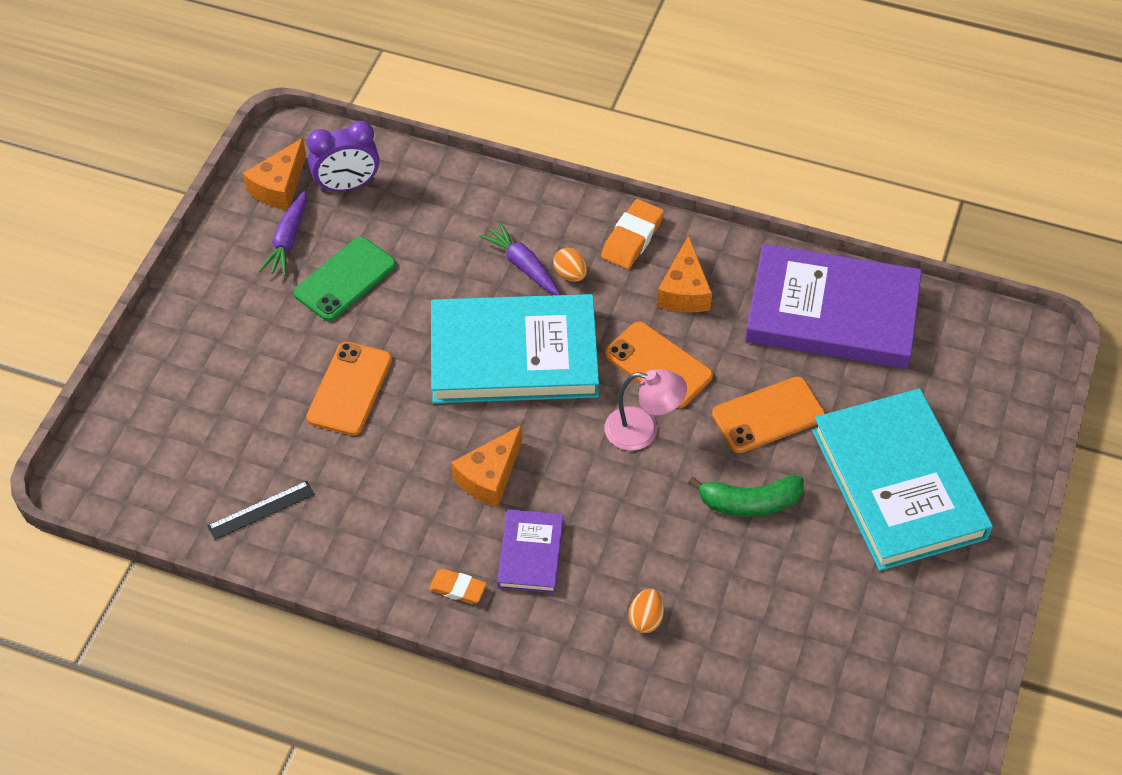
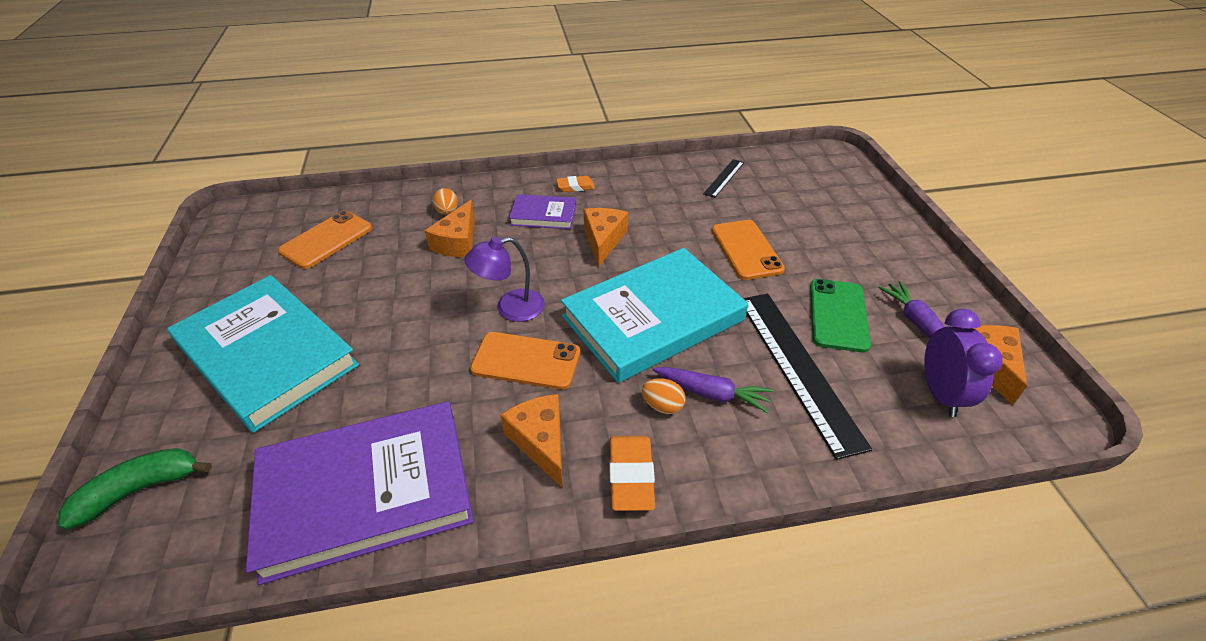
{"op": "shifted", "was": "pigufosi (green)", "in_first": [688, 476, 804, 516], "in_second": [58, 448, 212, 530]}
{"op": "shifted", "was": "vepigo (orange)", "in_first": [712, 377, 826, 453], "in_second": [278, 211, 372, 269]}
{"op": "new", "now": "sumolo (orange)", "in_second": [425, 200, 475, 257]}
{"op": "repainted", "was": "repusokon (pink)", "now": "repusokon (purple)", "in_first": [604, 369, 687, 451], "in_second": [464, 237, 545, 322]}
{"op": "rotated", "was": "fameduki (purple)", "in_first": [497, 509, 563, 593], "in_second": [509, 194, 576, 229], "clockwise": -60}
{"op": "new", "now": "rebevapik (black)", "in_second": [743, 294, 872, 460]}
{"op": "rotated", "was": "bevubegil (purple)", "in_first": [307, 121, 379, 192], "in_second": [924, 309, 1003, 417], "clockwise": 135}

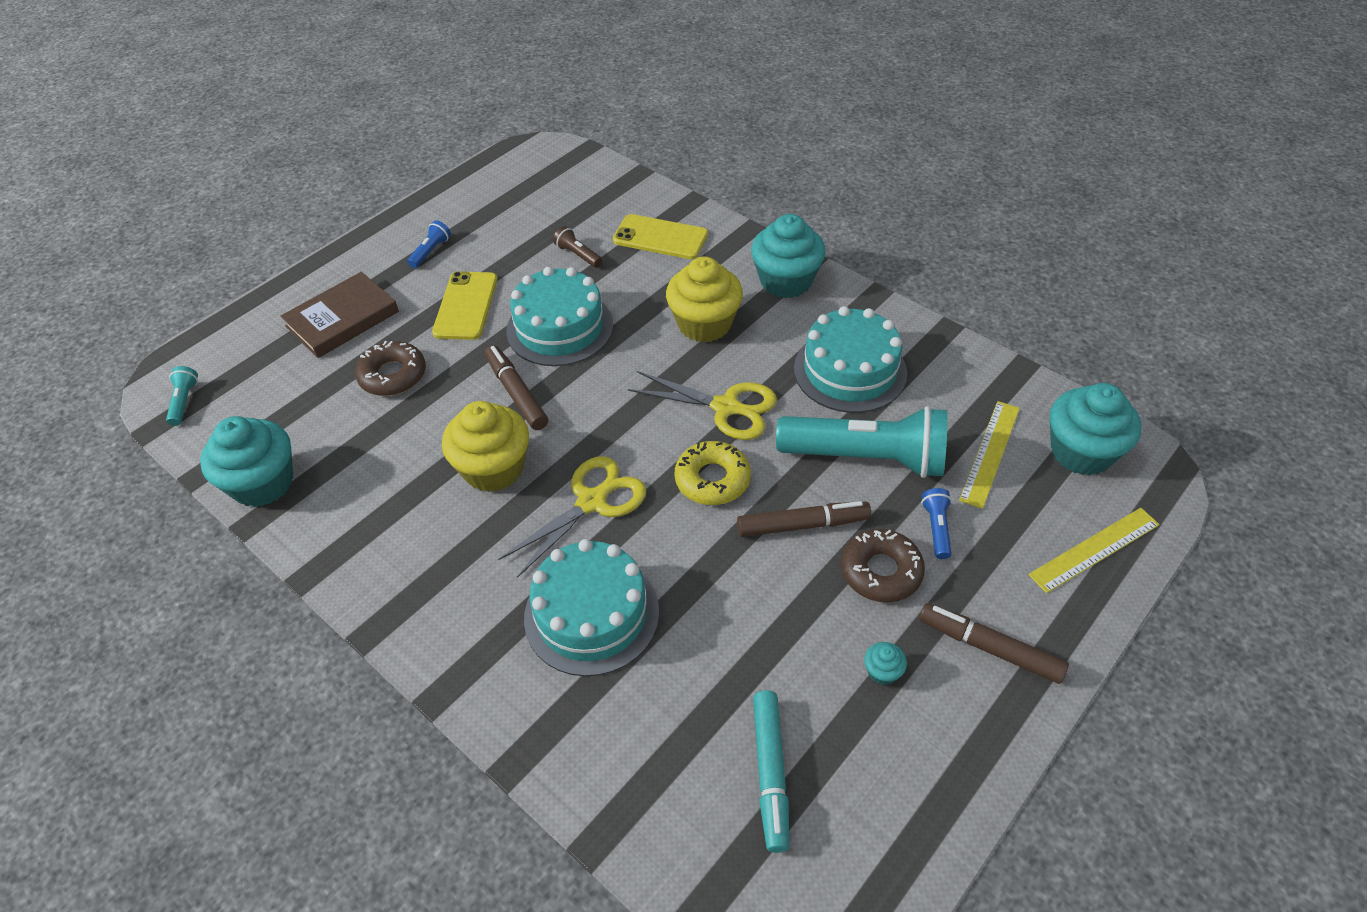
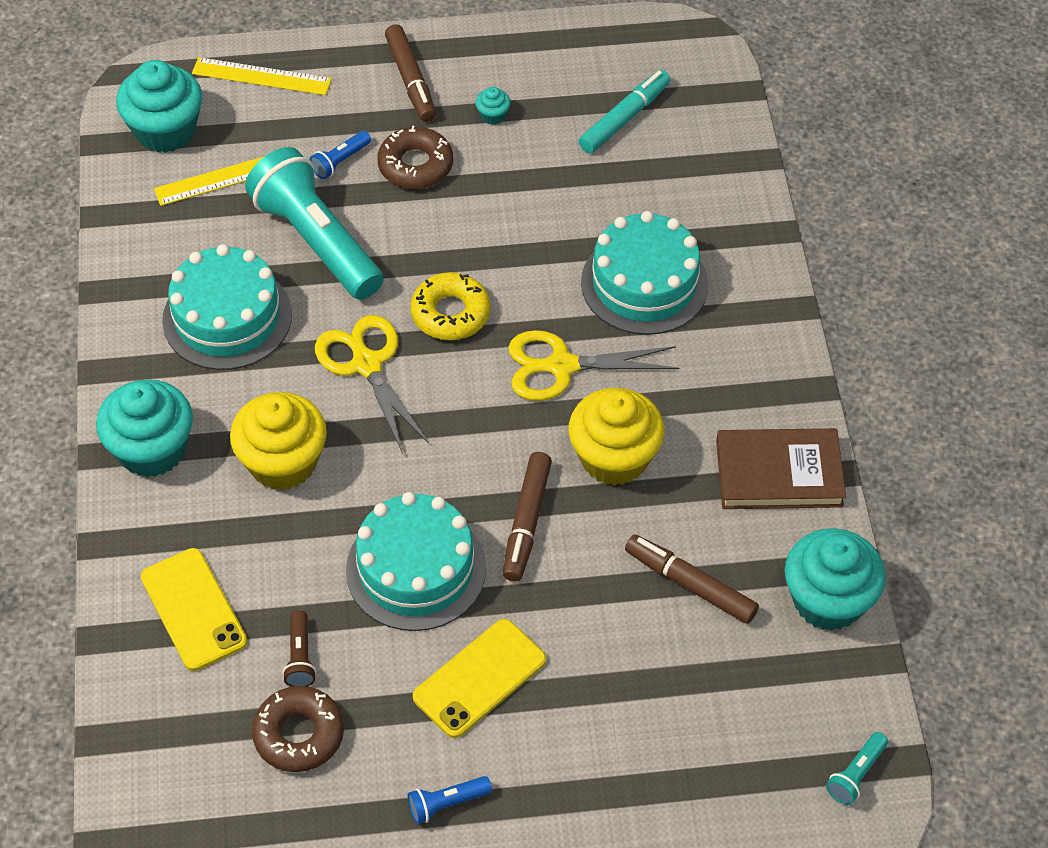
{"op": "shifted", "was": "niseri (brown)", "in_first": [355, 341, 426, 396], "in_second": [252, 686, 344, 772]}
{"op": "shifted", "was": "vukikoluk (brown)", "in_first": [737, 501, 871, 537], "in_second": [625, 534, 759, 624]}
{"op": "shifted", "was": "fameduki (brown)", "in_first": [281, 272, 399, 358], "in_second": [716, 428, 846, 509]}

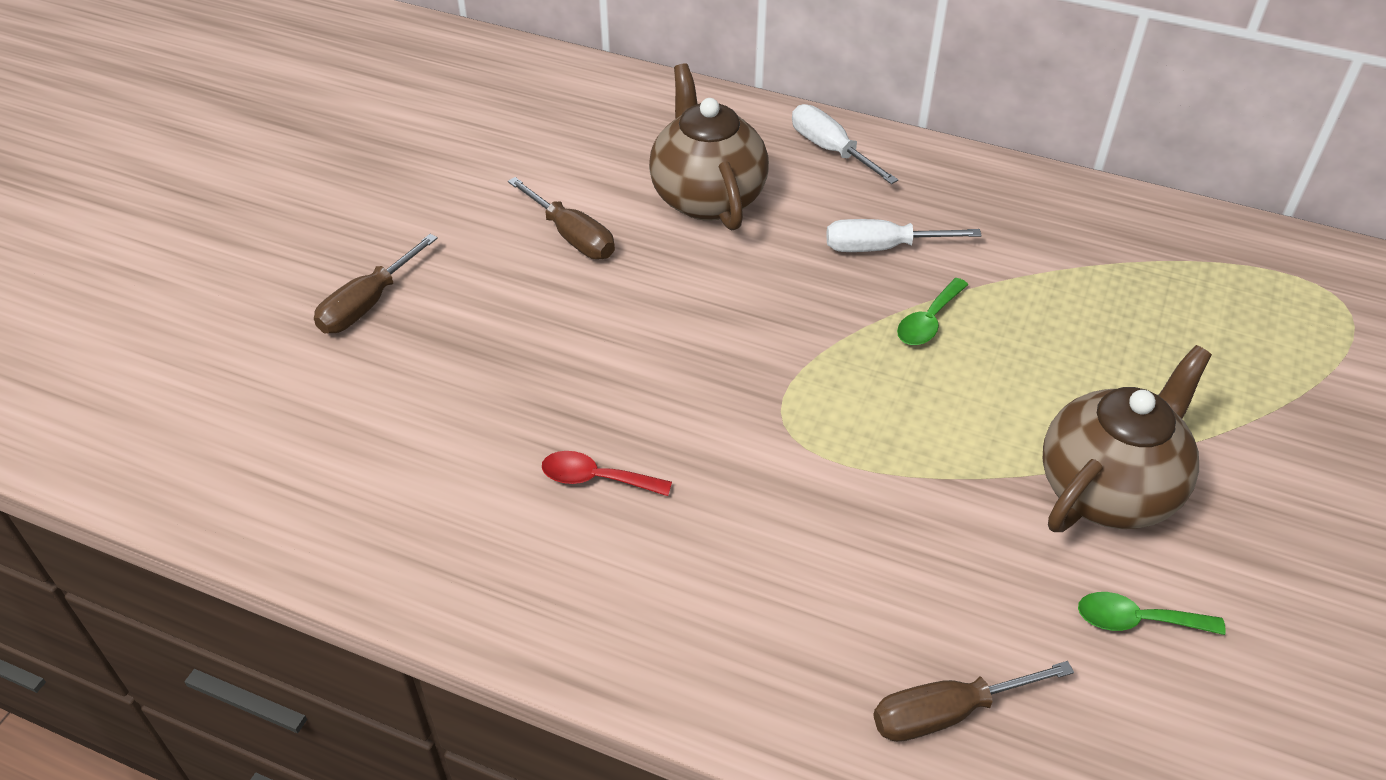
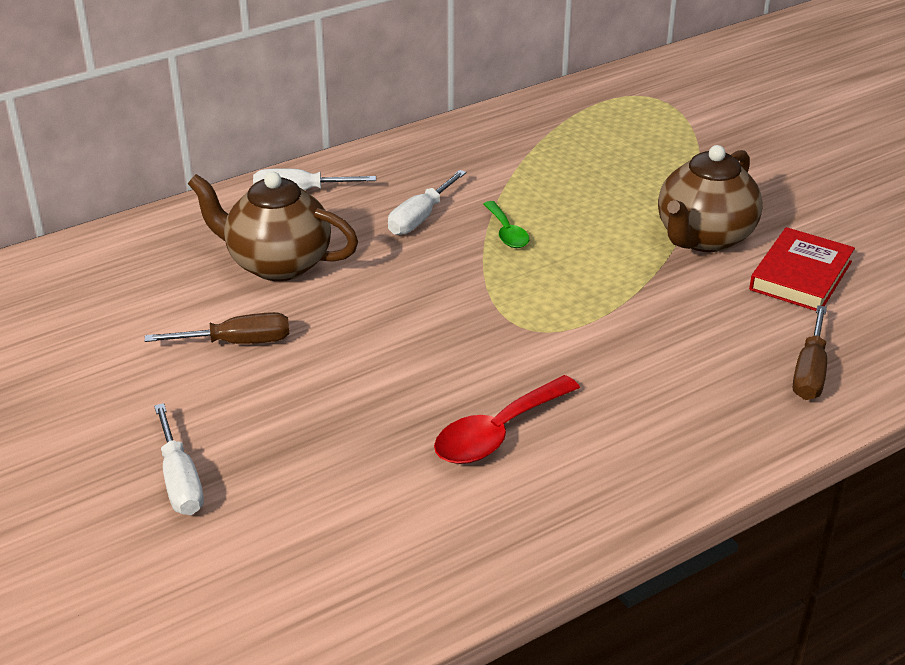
{"op": "repainted", "was": "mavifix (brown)", "now": "mavifix (white)", "in_first": [314, 234, 438, 333], "in_second": [154, 403, 204, 515]}
{"op": "scaled", "was": "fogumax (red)", "in_first": [542, 451, 672, 496], "in_second": [434, 375, 580, 464], "ratio": 1.66}
{"op": "rotated", "was": "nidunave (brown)", "in_first": [1043, 345, 1212, 532], "in_second": [658, 145, 763, 252], "clockwise": -135}
{"op": "swapped", "was": "fogumax (green)", "now": "fameduki (red)", "in_first": [1078, 592, 1226, 635], "in_second": [749, 227, 855, 311]}

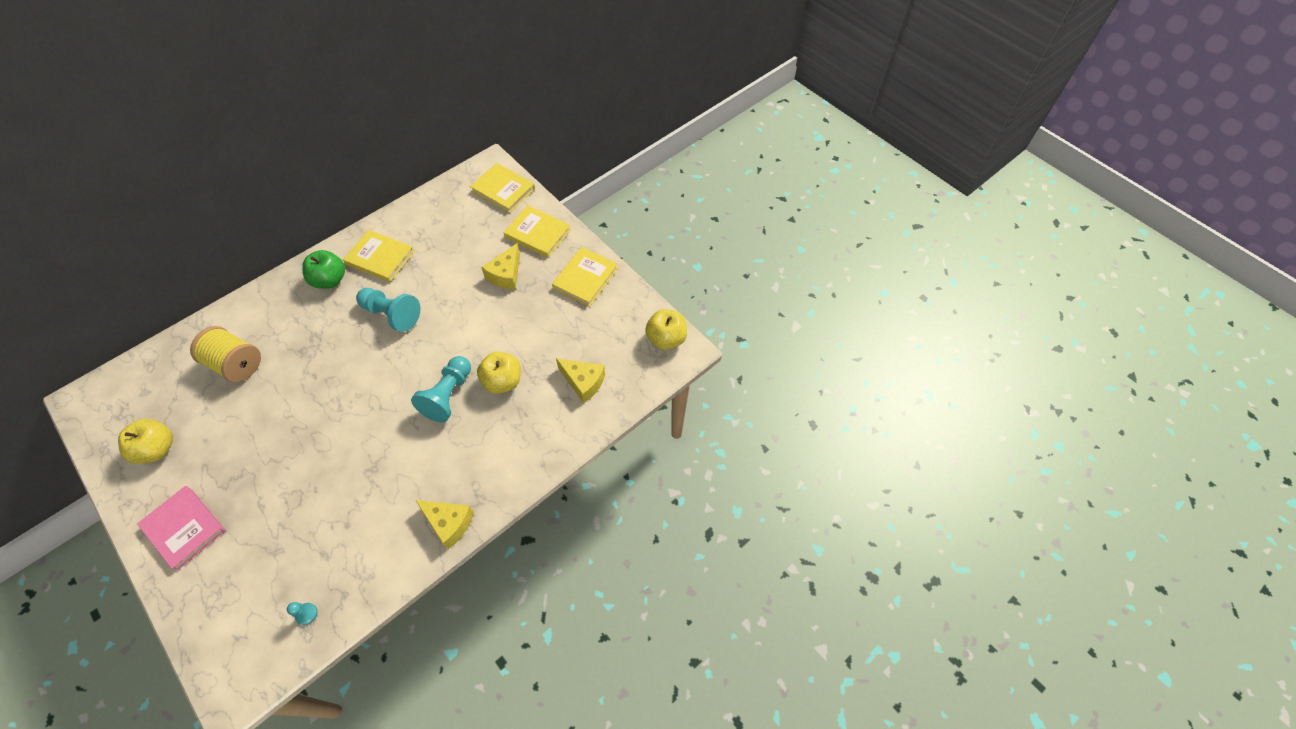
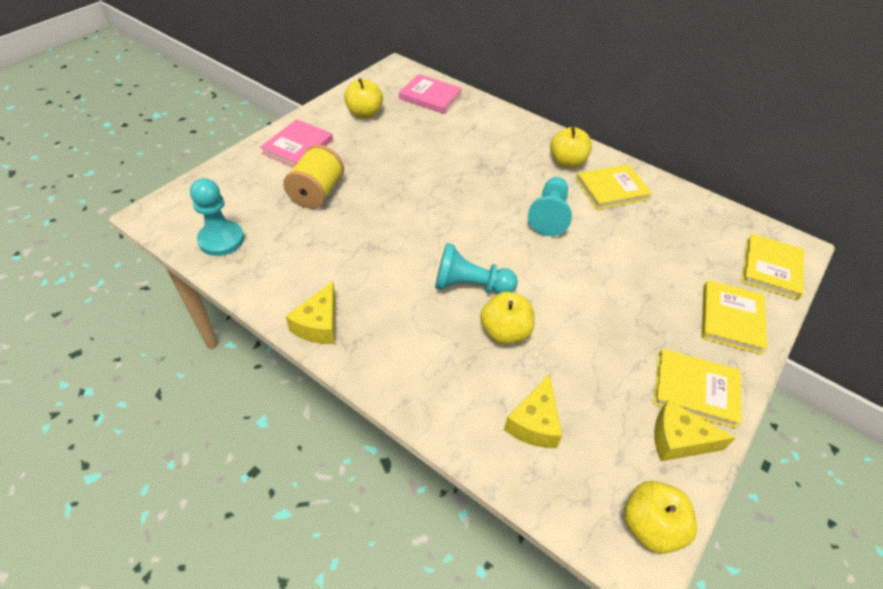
{"op": "scaled", "was": "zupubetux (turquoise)", "in_first": [287, 602, 318, 625], "in_second": [190, 178, 244, 256], "ratio": 2.22}
{"op": "shifted", "was": "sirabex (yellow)", "in_first": [190, 326, 261, 382], "in_second": [283, 145, 344, 209]}
{"op": "new", "now": "fameduki (pink)", "in_second": [399, 74, 463, 114]}
{"op": "repainted", "was": "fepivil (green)", "now": "fepivil (yellow)", "in_first": [302, 250, 345, 289], "in_second": [550, 127, 592, 168]}
{"op": "rotated", "was": "fameduki (yellow)", "in_first": [343, 230, 414, 282], "in_second": [576, 164, 652, 210], "clockwise": 60}
{"op": "shifted", "was": "sumolo (yellow)", "in_first": [481, 244, 520, 290], "in_second": [654, 400, 736, 461]}

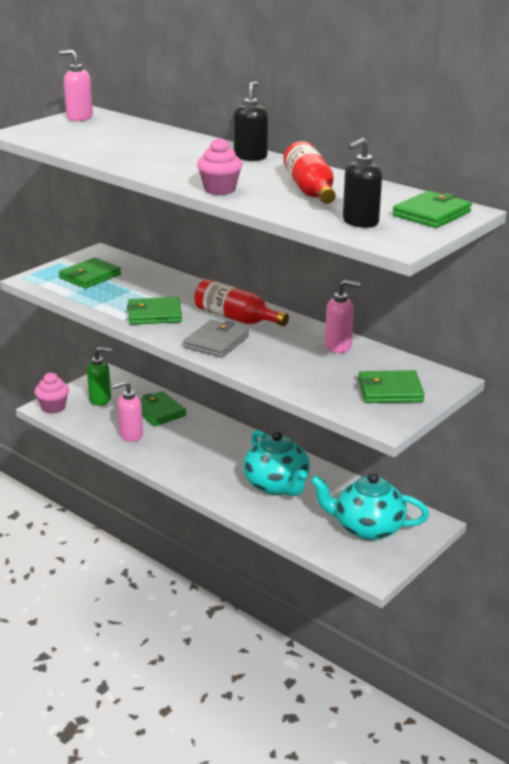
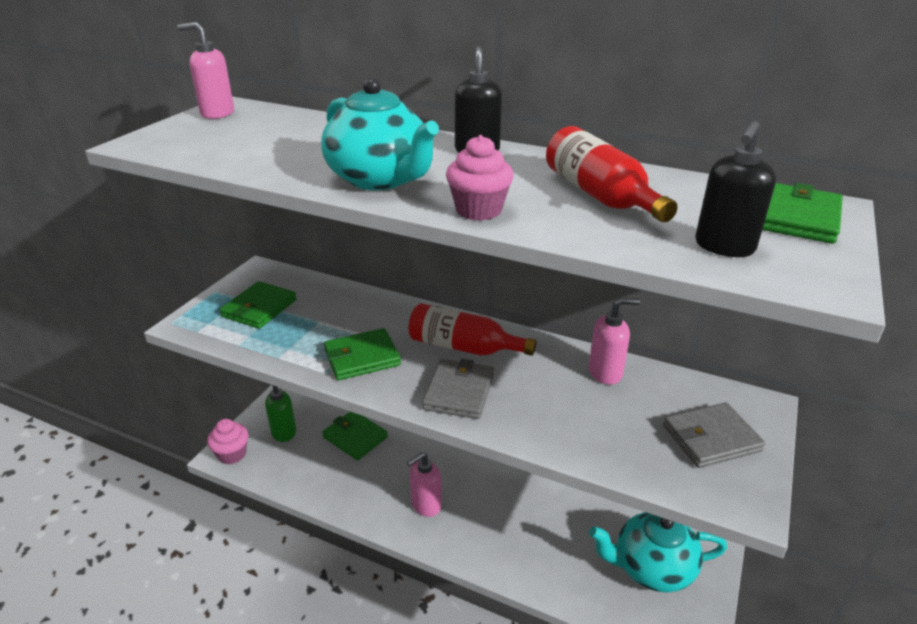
{"op": "shifted", "was": "nidunave (turquoise)", "in_first": [243, 430, 310, 496], "in_second": [321, 77, 439, 190]}
{"op": "shifted", "was": "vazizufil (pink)", "in_first": [112, 381, 143, 442], "in_second": [407, 452, 442, 517]}
{"op": "repainted", "was": "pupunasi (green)", "now": "pupunasi (grey)", "in_first": [358, 370, 425, 403], "in_second": [663, 402, 765, 468]}

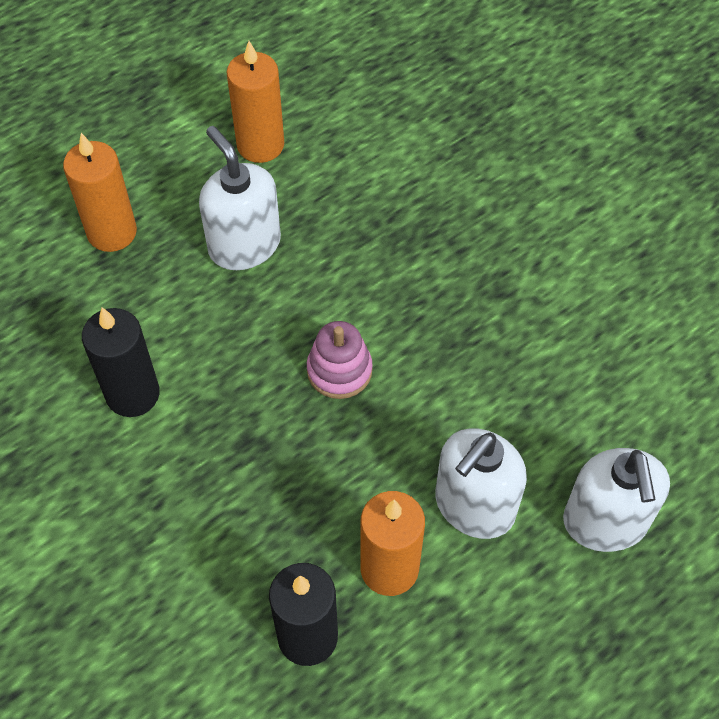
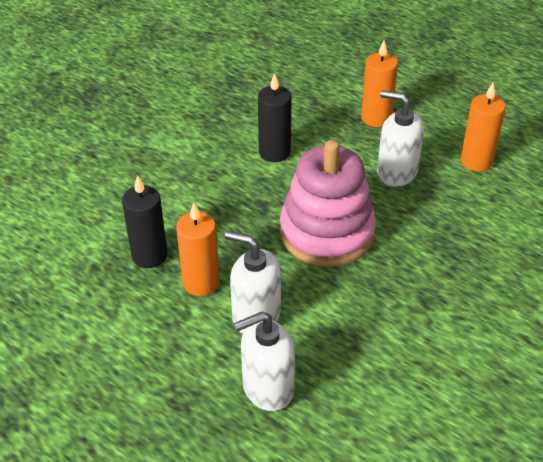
{"op": "scaled", "was": "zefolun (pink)", "in_first": [307, 321, 373, 399], "in_second": [280, 140, 376, 267], "ratio": 2.22}
{"op": "rotated", "was": "vazizufil (white)", "in_first": [199, 126, 281, 270], "in_second": [377, 90, 424, 187], "clockwise": -105}

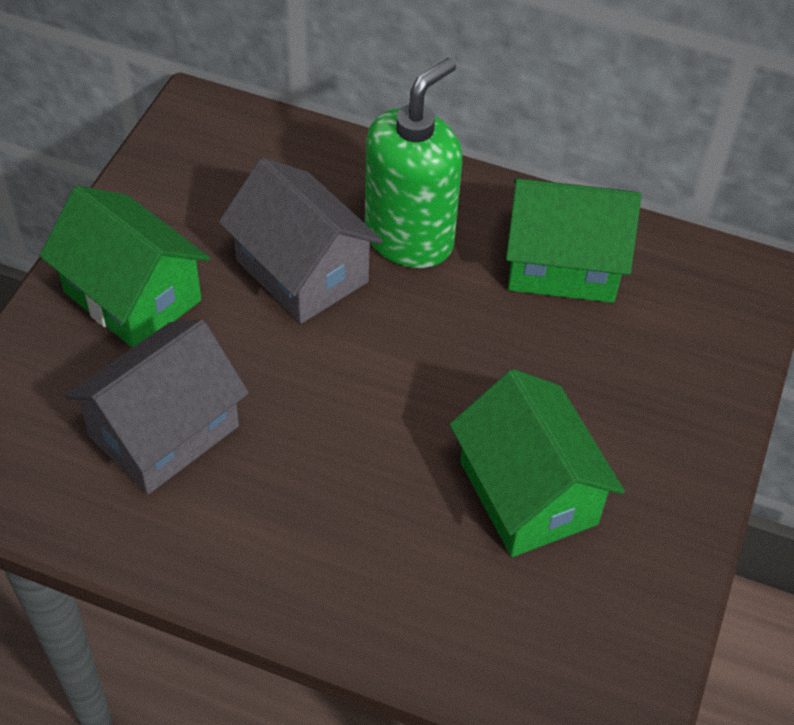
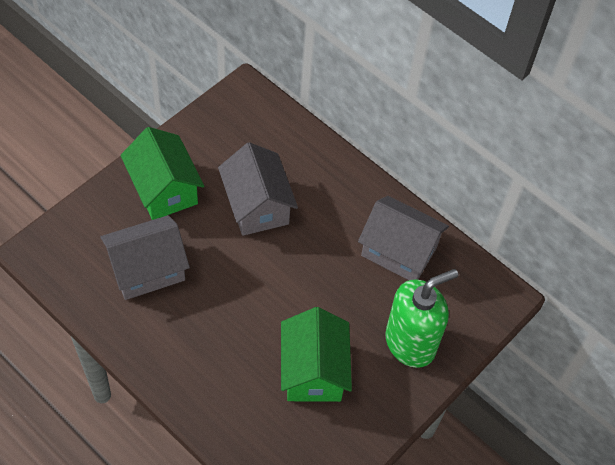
{"op": "repainted", "was": "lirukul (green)", "now": "lirukul (grey)", "in_first": [506, 178, 641, 303], "in_second": [358, 196, 449, 280]}
{"op": "shifted", "was": "vazizufil (green)", "in_first": [365, 58, 462, 268], "in_second": [385, 269, 458, 368]}

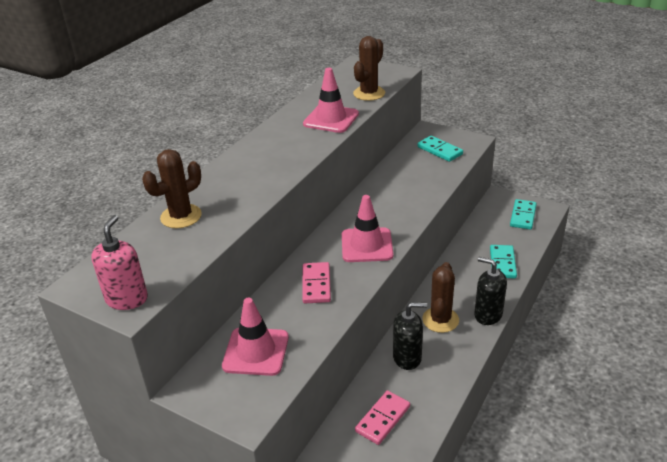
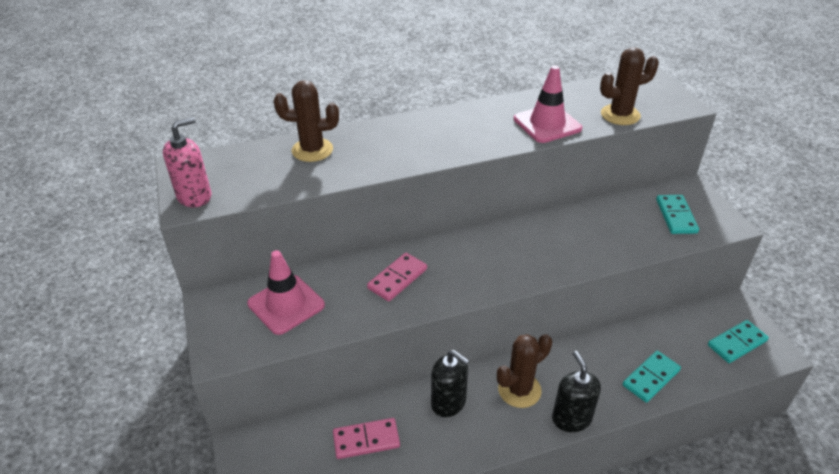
{"op": "gone", "was": "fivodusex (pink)", "in_first": [342, 195, 393, 262]}

